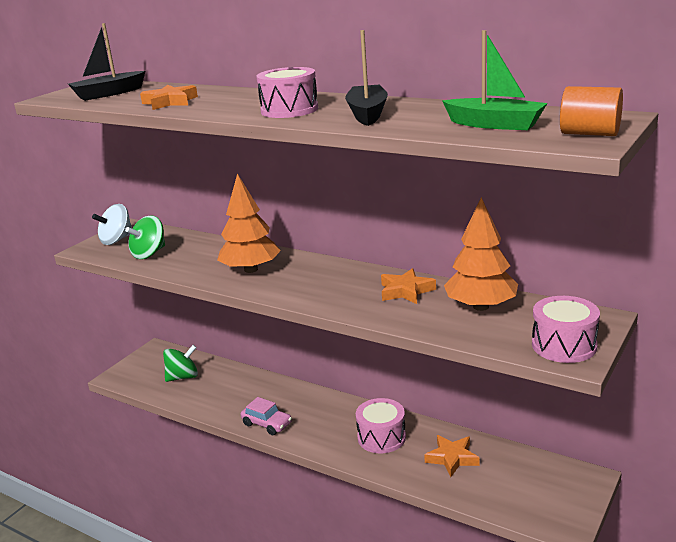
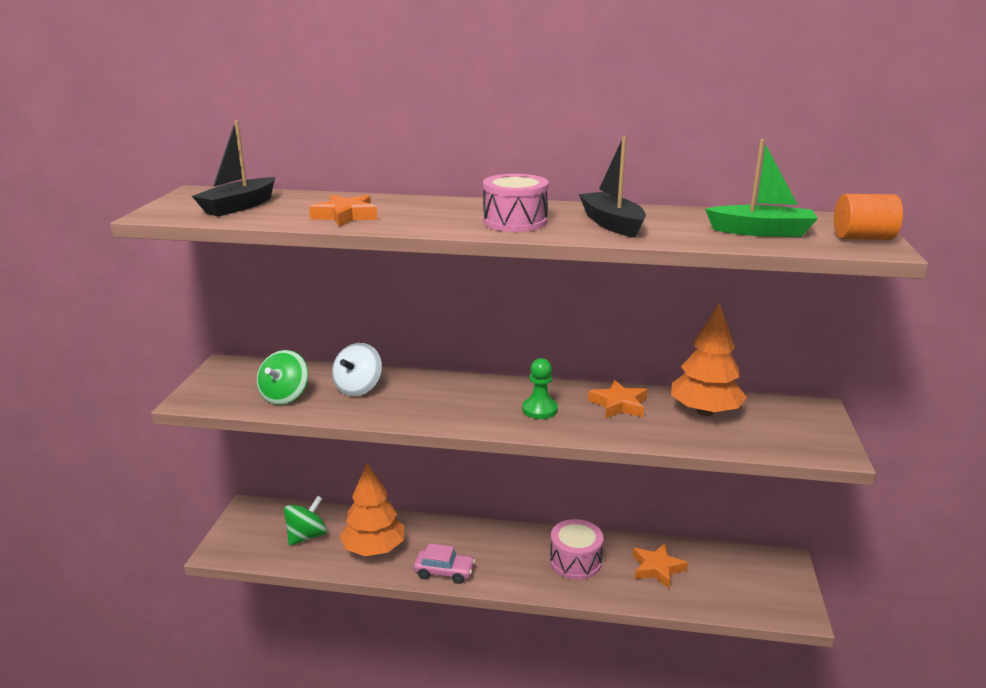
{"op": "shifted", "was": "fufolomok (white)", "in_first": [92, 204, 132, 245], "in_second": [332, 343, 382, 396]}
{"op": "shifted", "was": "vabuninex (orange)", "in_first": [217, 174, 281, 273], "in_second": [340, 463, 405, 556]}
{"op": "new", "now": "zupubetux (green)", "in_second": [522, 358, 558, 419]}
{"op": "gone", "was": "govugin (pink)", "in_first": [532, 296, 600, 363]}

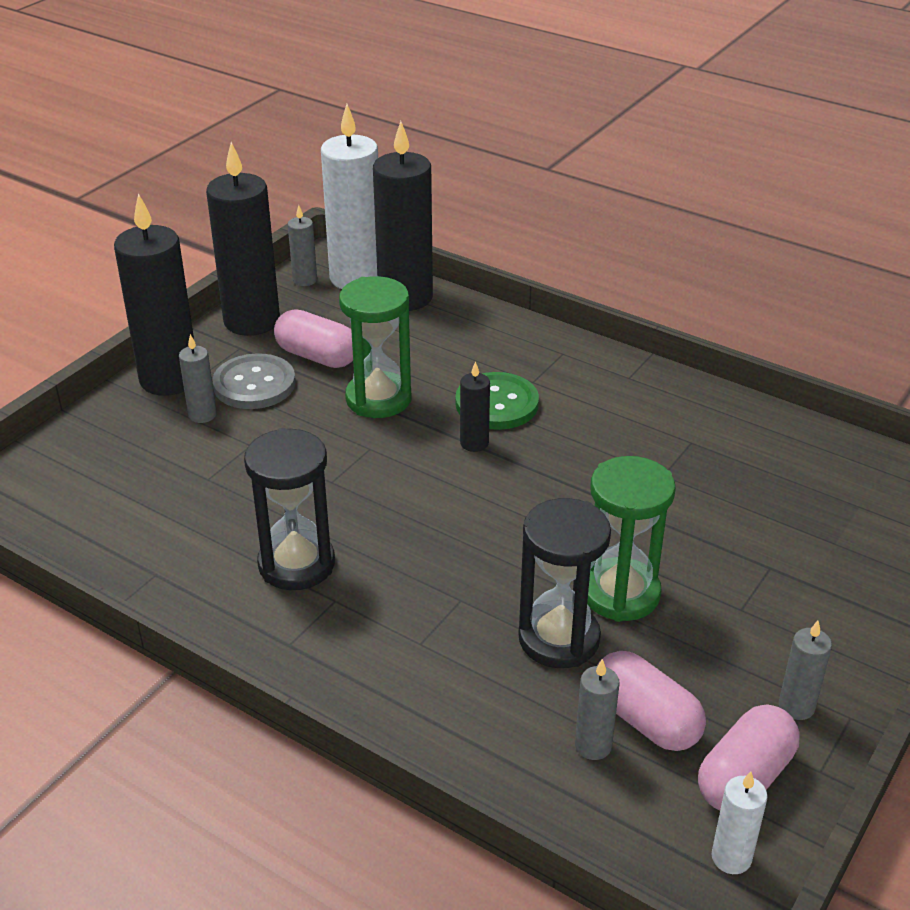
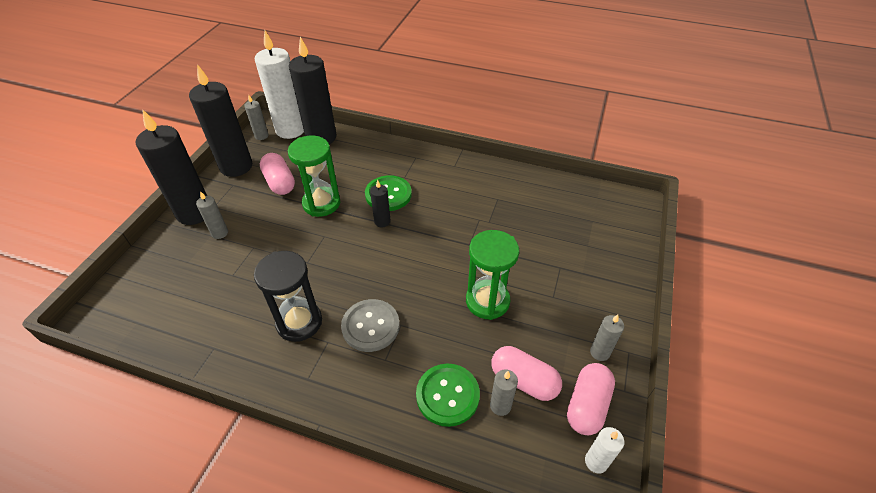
{"op": "rotated", "was": "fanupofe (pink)", "in_first": [274, 309, 353, 368], "in_second": [260, 153, 295, 195], "clockwise": 45}
{"op": "shifted", "was": "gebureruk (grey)", "in_first": [212, 353, 296, 409], "in_second": [341, 299, 400, 352]}
{"op": "new", "now": "gebureruk (green)", "in_second": [416, 364, 480, 427]}
{"op": "gone", "was": "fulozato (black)", "in_first": [518, 498, 611, 668]}

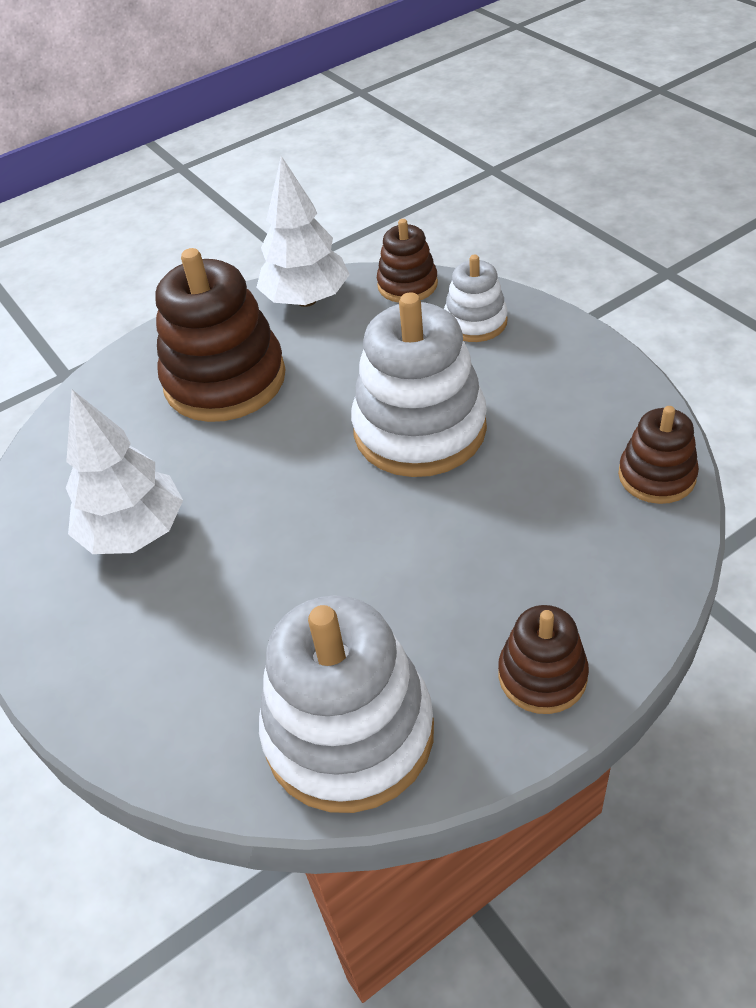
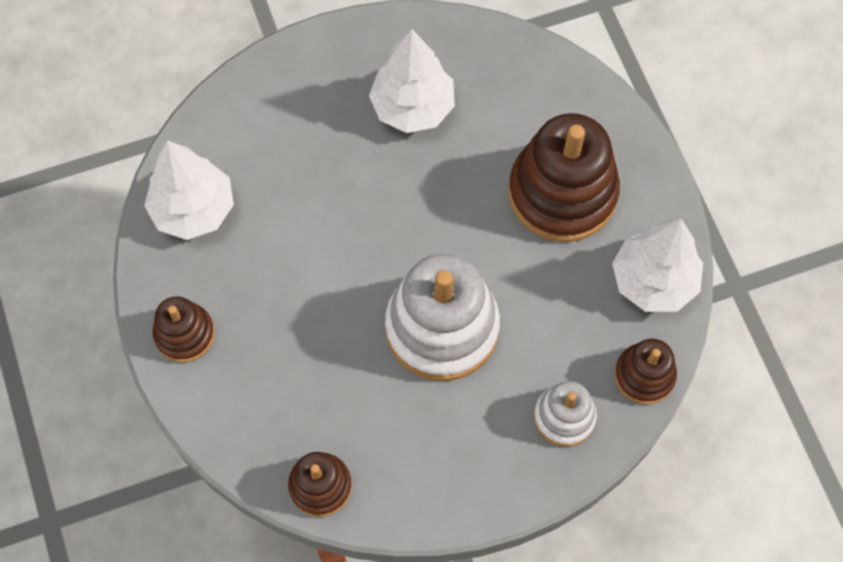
{"op": "swapped", "was": "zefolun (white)", "now": "vabuninex (white)", "in_first": [259, 595, 434, 813], "in_second": [144, 140, 234, 240]}

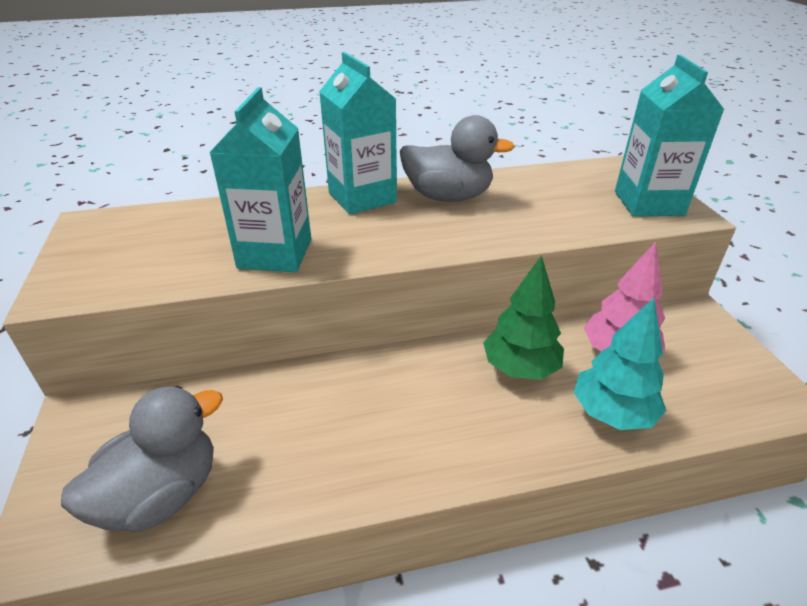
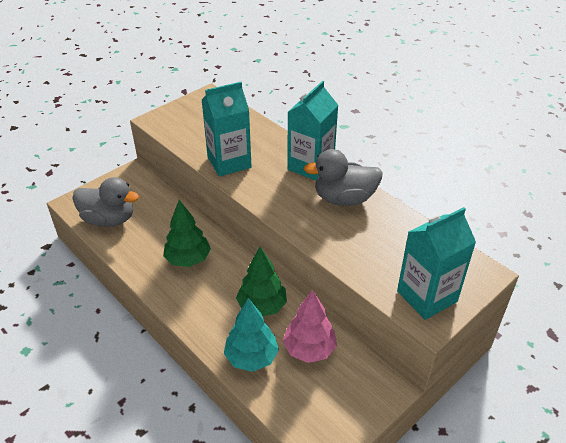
{"op": "new", "now": "vabuninex (green)", "in_second": [163, 200, 211, 267]}
{"op": "rotated", "was": "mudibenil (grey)", "in_first": [400, 115, 515, 202], "in_second": [304, 149, 383, 206], "clockwise": 105}

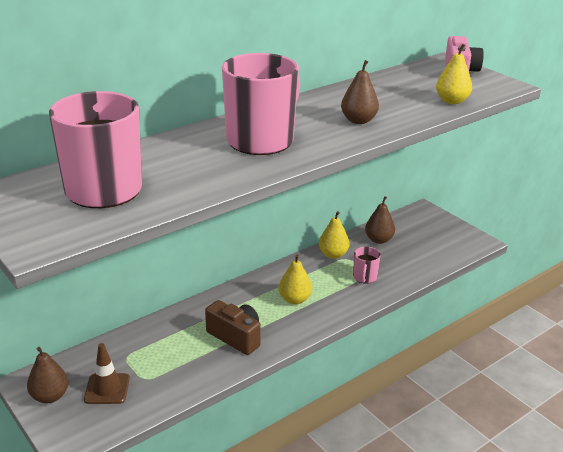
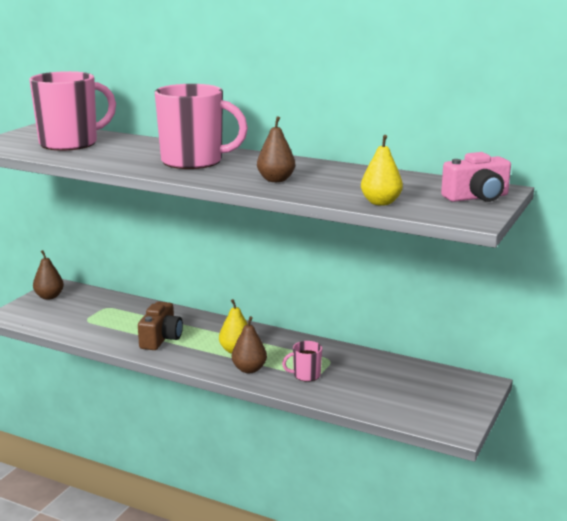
{"op": "shifted", "was": "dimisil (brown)", "in_first": [365, 196, 395, 244], "in_second": [232, 316, 267, 373]}
{"op": "gone", "was": "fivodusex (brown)", "in_first": [84, 343, 130, 404]}
{"op": "gone", "was": "dimisil (yellow)", "in_first": [319, 211, 350, 259]}

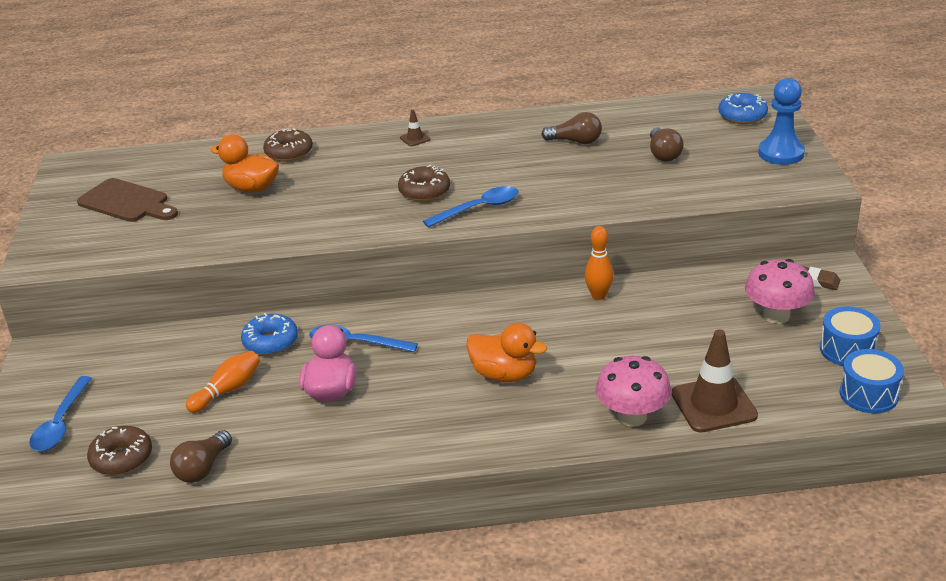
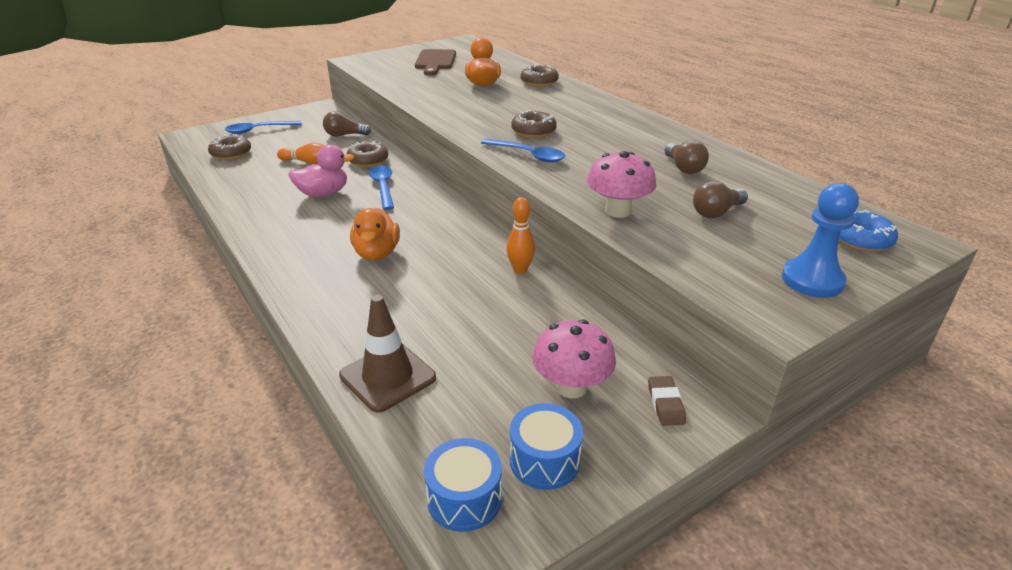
{"op": "shifted", "was": "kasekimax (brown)", "in_first": [170, 430, 232, 483], "in_second": [323, 111, 371, 136]}
{"op": "repainted", "was": "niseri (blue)", "now": "niseri (brown)", "in_first": [241, 313, 298, 355], "in_second": [347, 141, 388, 167]}
{"op": "shifted", "was": "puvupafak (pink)", "in_first": [596, 356, 671, 427], "in_second": [587, 151, 656, 218]}
{"op": "gone", "was": "fivodusex (brown)", "in_first": [400, 110, 430, 146]}

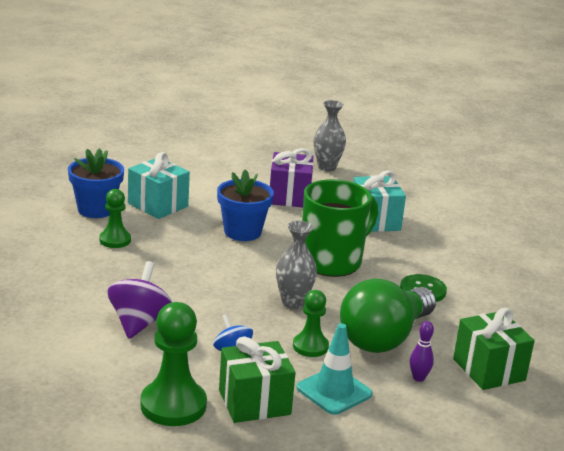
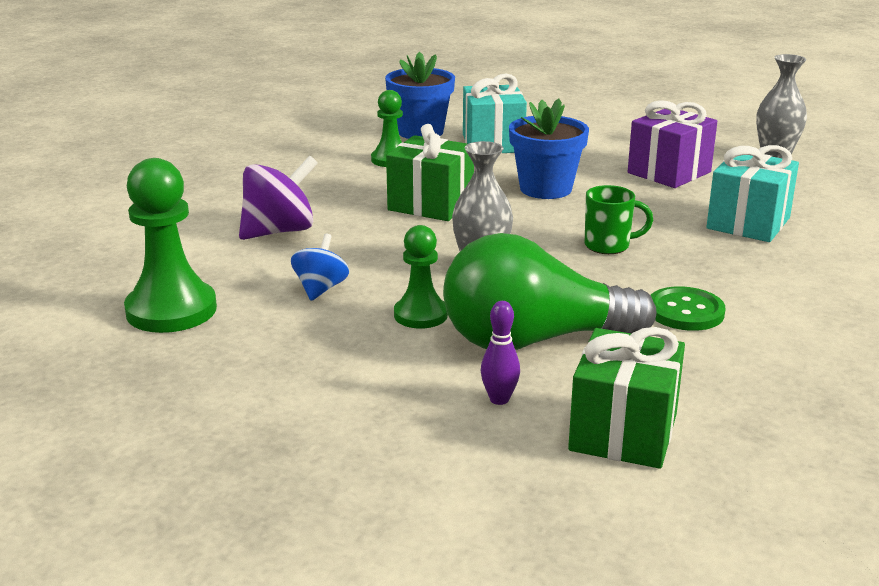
{"op": "shifted", "was": "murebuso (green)", "in_first": [219, 336, 296, 423], "in_second": [386, 124, 474, 221]}
{"op": "scaled", "was": "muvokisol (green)", "in_first": [302, 179, 378, 277], "in_second": [585, 185, 653, 254], "ratio": 0.48}
{"op": "gone", "was": "fivodusex (turquoise)", "in_first": [296, 323, 373, 415]}

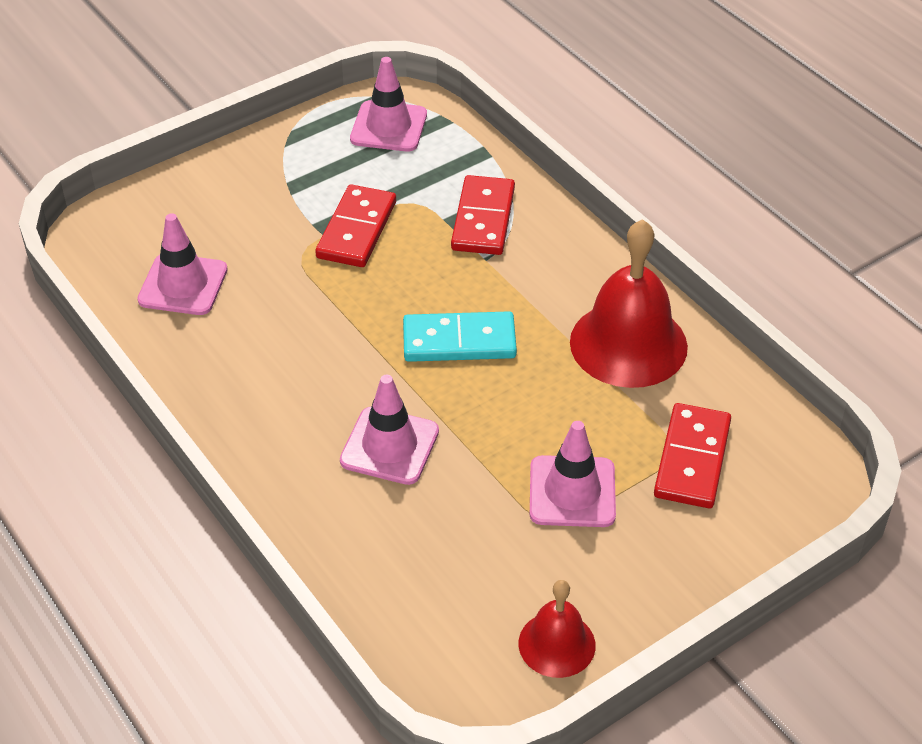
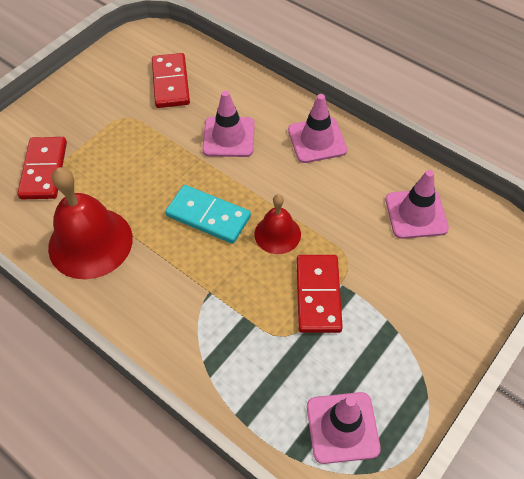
{"op": "shifted", "was": "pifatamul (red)", "in_first": [451, 175, 515, 255], "in_second": [152, 53, 190, 108]}
{"op": "rotated", "was": "pifatamul (turquoise)", "in_first": [403, 311, 517, 362], "in_second": [165, 185, 251, 244], "clockwise": 45}
{"op": "shifted", "was": "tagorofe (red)", "in_first": [518, 580, 596, 678], "in_second": [255, 194, 301, 254]}
{"op": "shifted", "was": "fivodusex (pink)", "in_first": [530, 421, 616, 527], "in_second": [288, 94, 347, 163]}

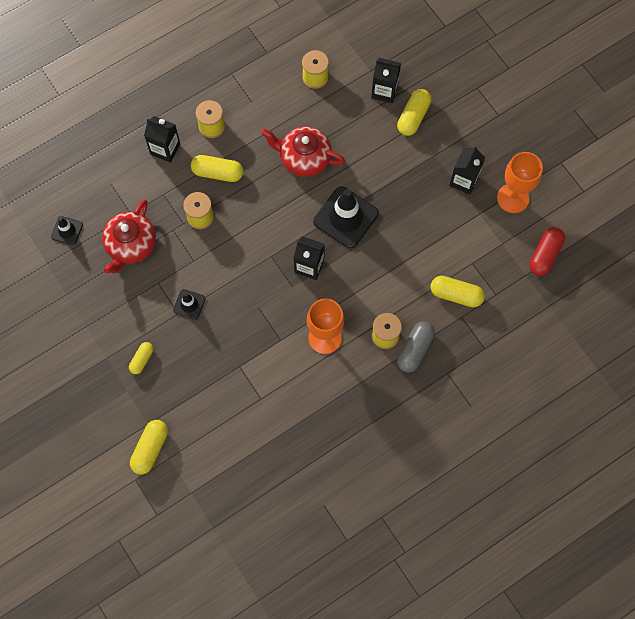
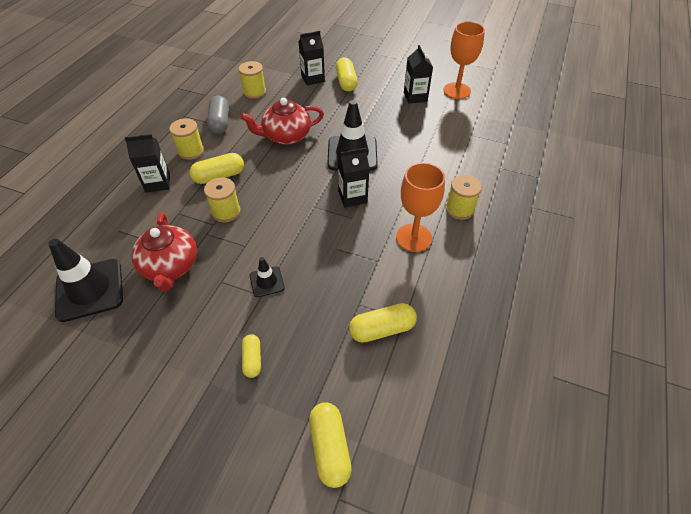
{"op": "scaled", "was": "fivodusex (black)", "in_first": [51, 216, 83, 245], "in_second": [48, 239, 123, 322], "ratio": 1.96}
{"op": "shifted", "was": "fanupofe (grey)", "in_first": [397, 321, 435, 372], "in_second": [207, 96, 229, 134]}
{"op": "shifted", "was": "fanupofe (yellow)", "in_first": [430, 276, 485, 307], "in_second": [349, 303, 417, 343]}
{"op": "gone", "was": "fanupofe (red)", "in_first": [529, 227, 565, 276]}

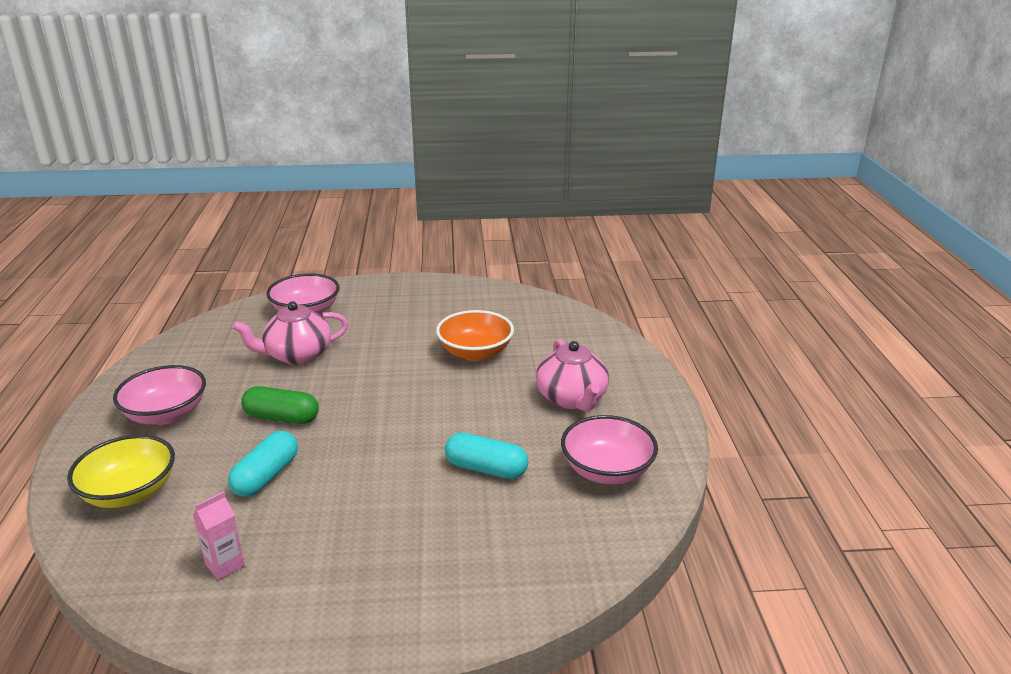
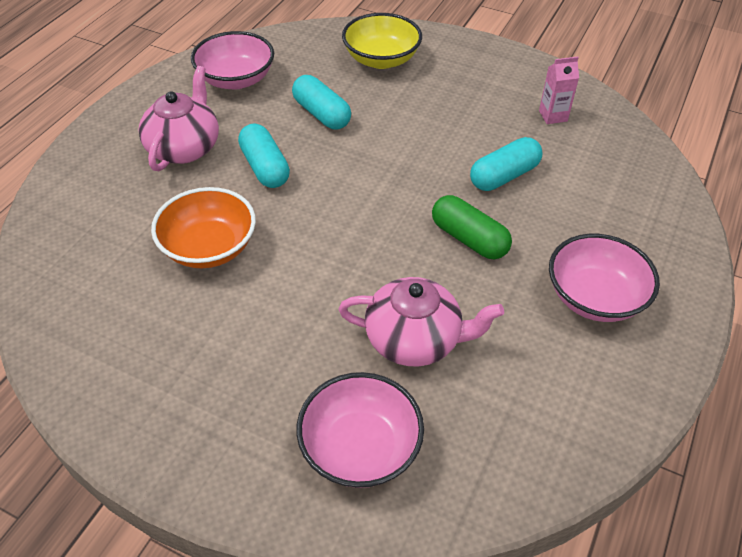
{"op": "new", "now": "fanupofe (turquoise)", "in_second": [238, 124, 290, 188]}
{"op": "shifted", "was": "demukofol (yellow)", "in_first": [67, 435, 175, 508], "in_second": [342, 13, 422, 69]}

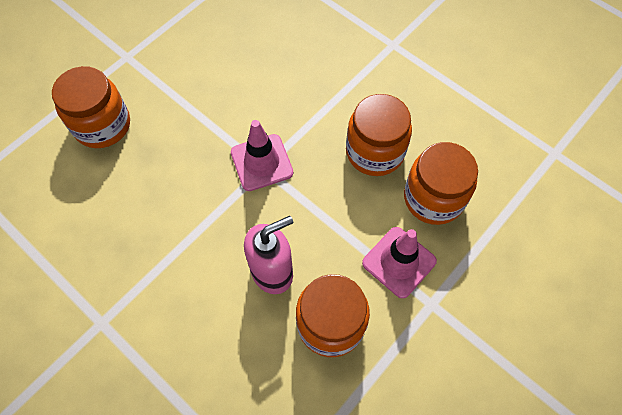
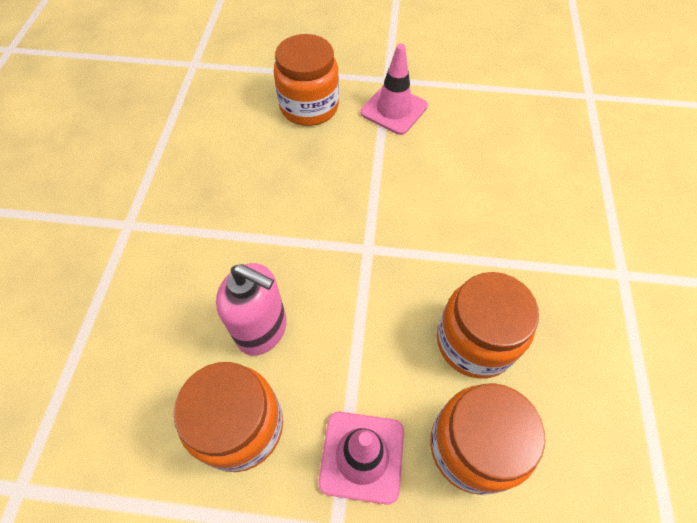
{"op": "shifted", "was": "fivodusex (pink)", "in_first": [231, 120, 293, 191], "in_second": [361, 44, 428, 135]}

